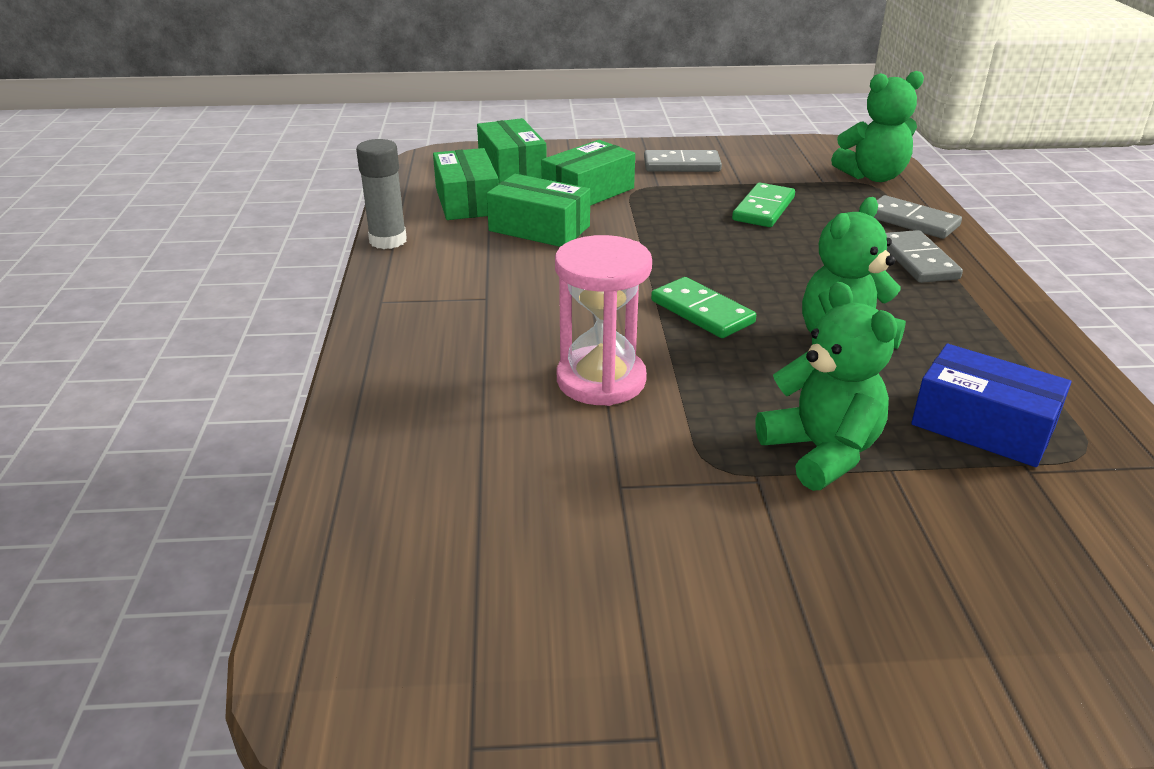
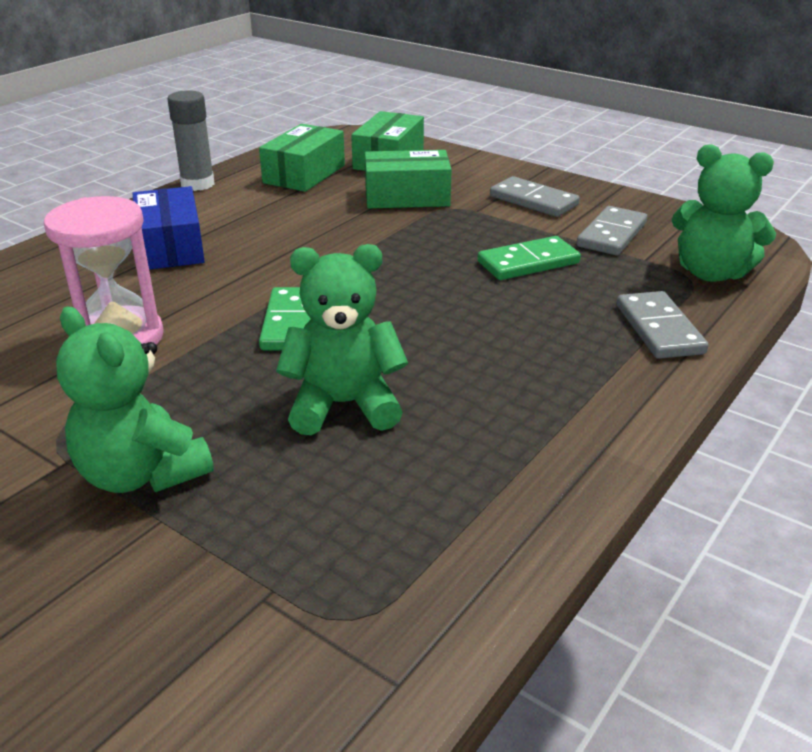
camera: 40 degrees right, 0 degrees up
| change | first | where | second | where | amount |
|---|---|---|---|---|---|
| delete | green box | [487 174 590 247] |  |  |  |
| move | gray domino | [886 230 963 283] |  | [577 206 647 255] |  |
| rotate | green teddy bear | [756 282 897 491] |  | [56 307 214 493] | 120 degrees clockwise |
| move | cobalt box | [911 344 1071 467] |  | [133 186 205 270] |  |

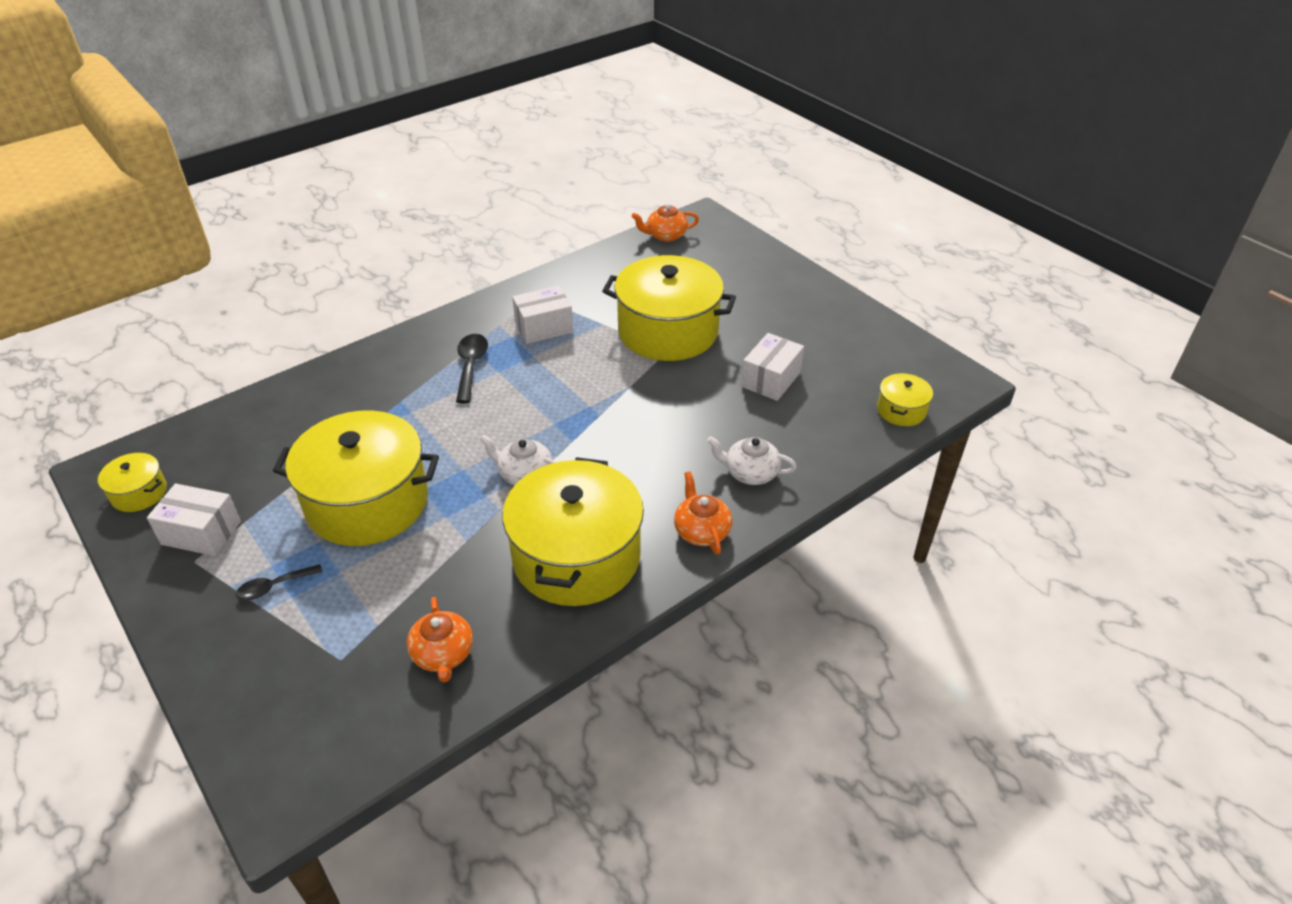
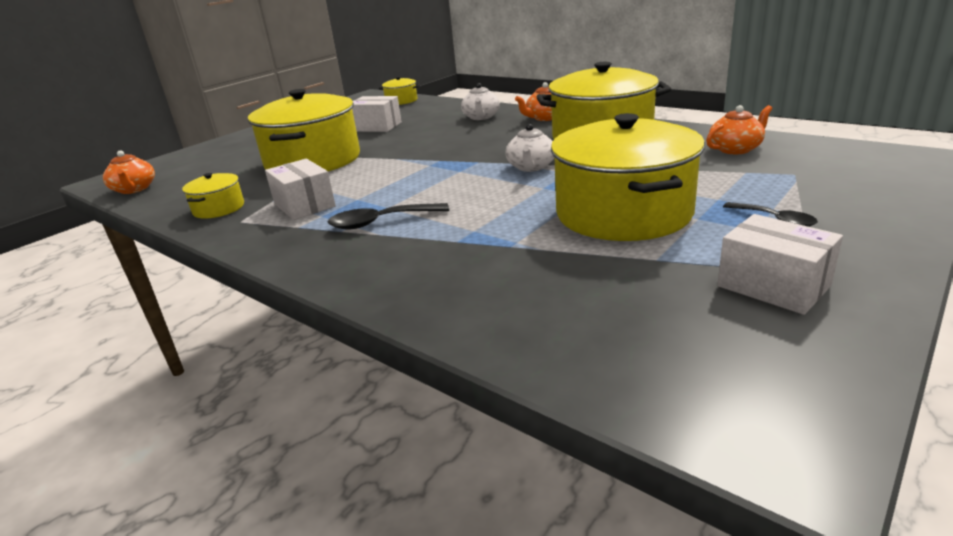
camera: 100 degrees left, 15 degrees down
| change | first | where | second | where | amount |
|---|---|---|---|---|---|
| move | bright yellow cooking pot | [98 453 167 512] |  | [182 173 244 219] |  |
| rotate | white box | [147 483 241 556] |  | [717 214 843 315] | 45 degrees counterclockwise |

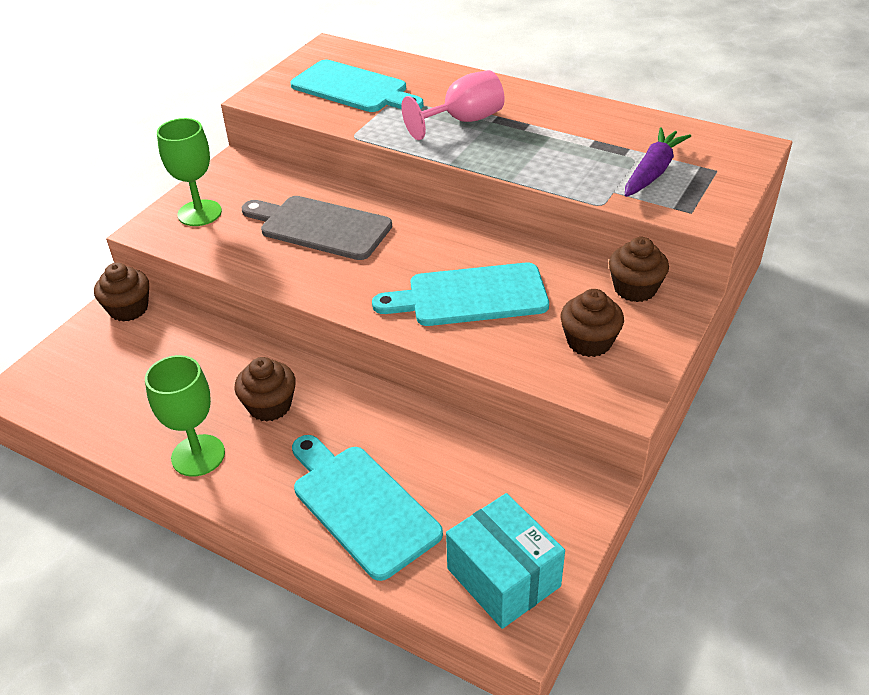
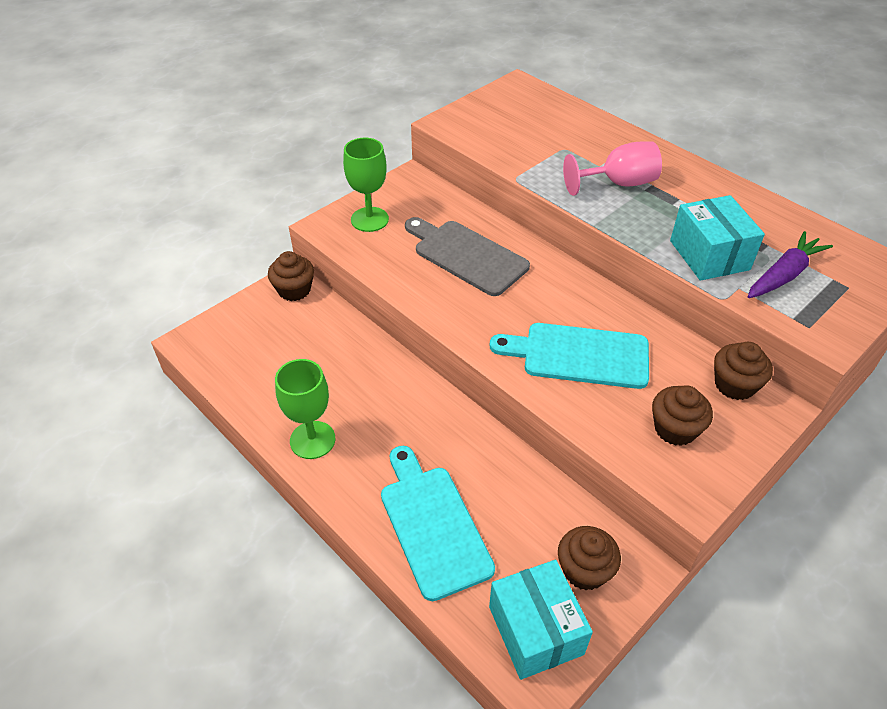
camera: 15 degrees right, 5 degrees up
| change | first | where | second | where | amount |
|---|---|---|---|---|---|
| delete | teal cutting board | [290 60 424 112] |  |  |  |
| move | dark brown muffin | [234 357 296 422] |  | [558 526 621 590] |  |
| insert |  |  | teal box | [670 195 765 281] |  |

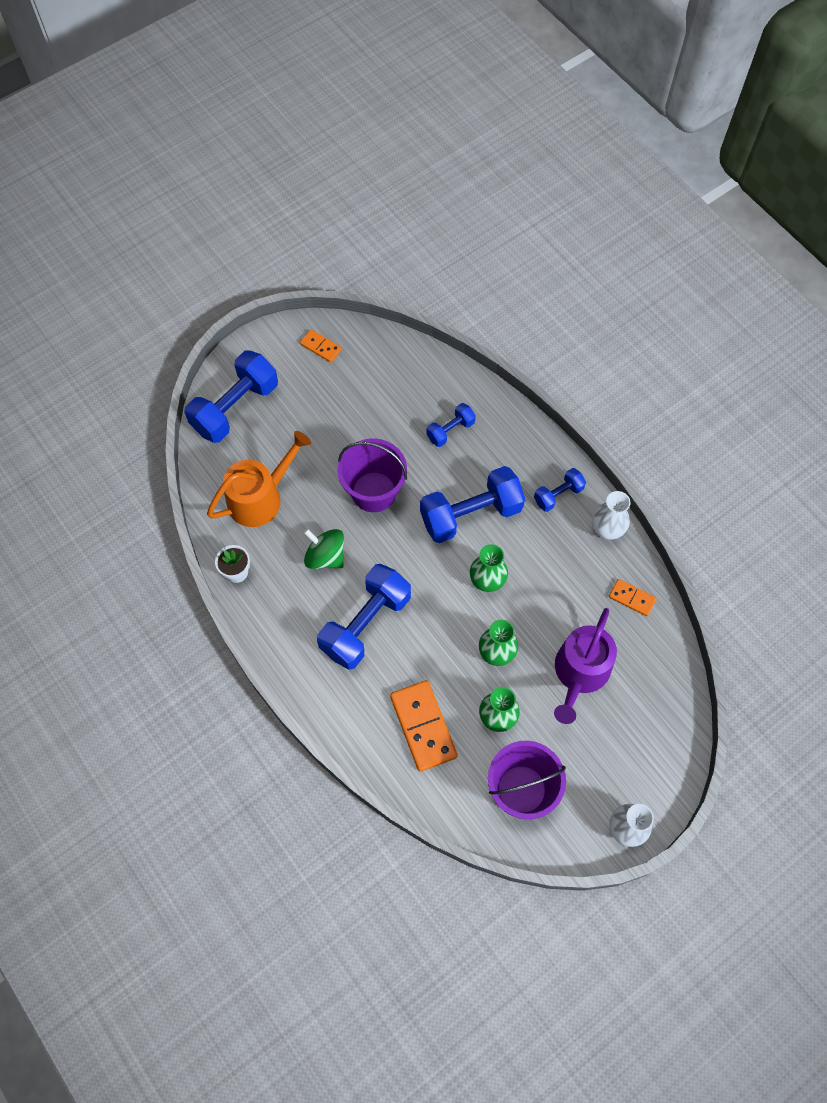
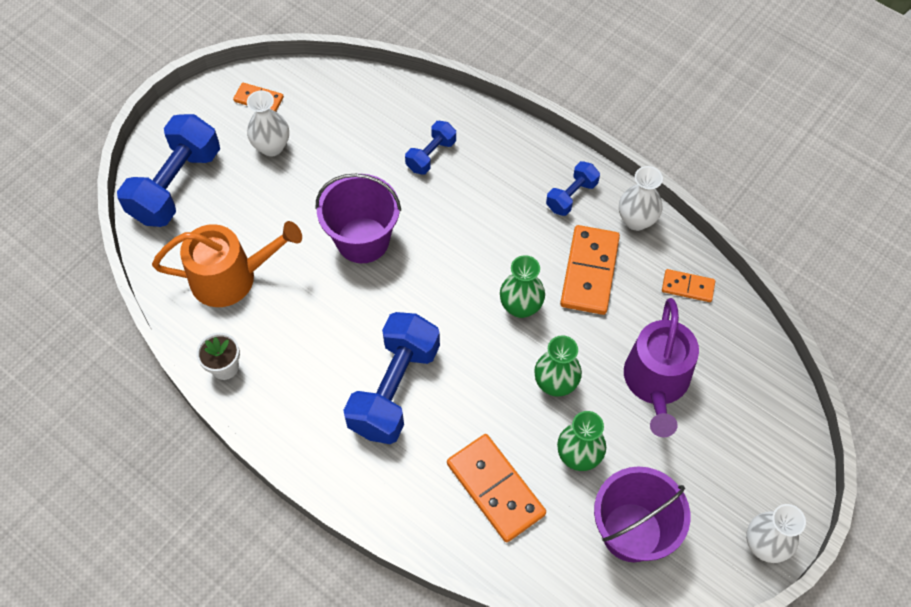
camera: 15 degrees left, 5 degrees down
| change | first | where | second | where | amount |
|---|---|---|---|---|---|
| rotate | orange-coloured watering pot | [207 431 311 527] |  | [152 221 302 307] | 45 degrees clockwise |
| delete | cobalt dumbbell | [420 466 525 543] |  |  |  |
| delete | green spinning top | [304 529 344 569] |  |  |  |
| insert |  |  | white tall vase | [247 90 289 157] |  |
| insert |  |  | orange-coloured domino | [560 225 620 315] |  |

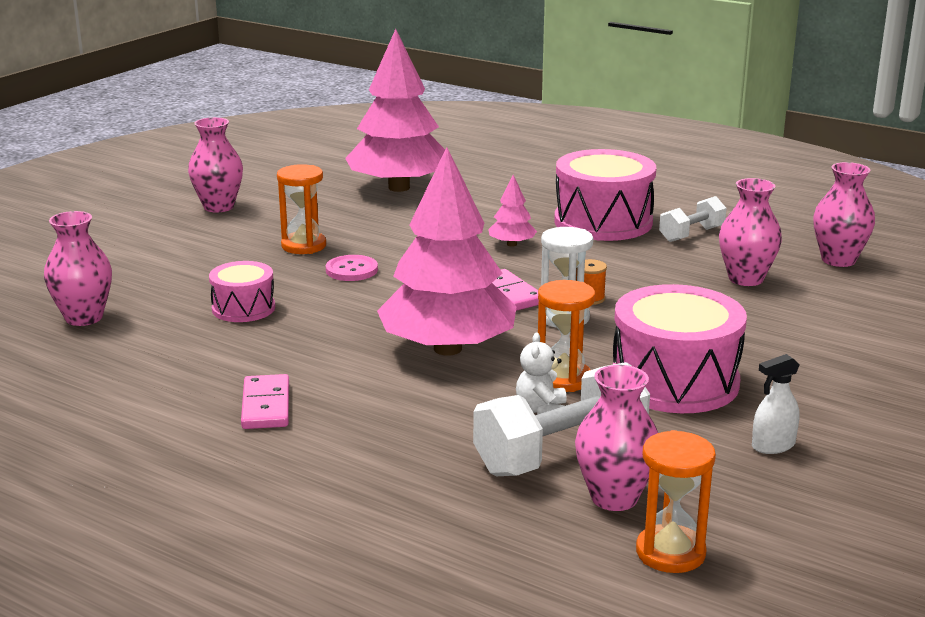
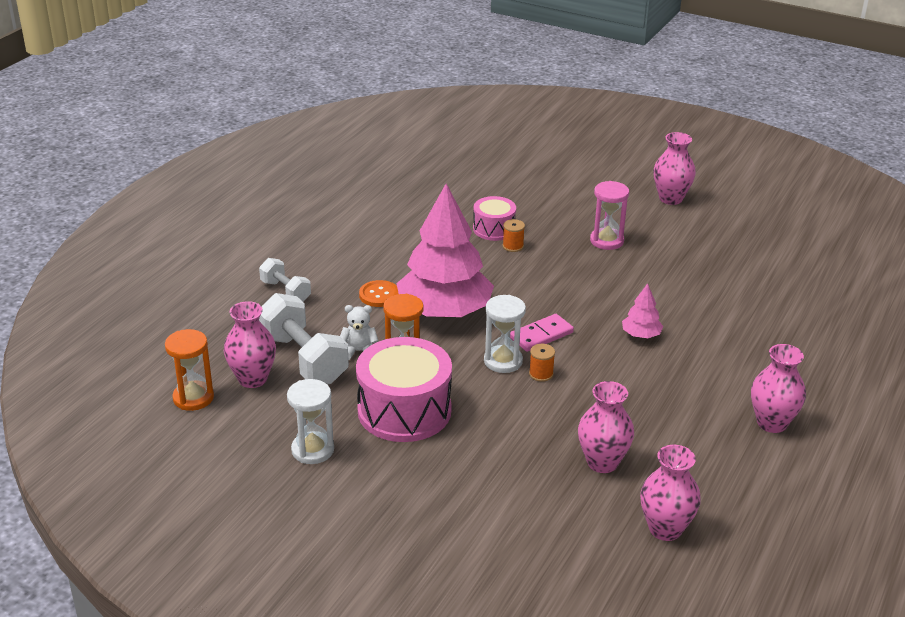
camera: 85 degrees right, 10 degrees up
| change | first | where | second | where | amount |
|---|---|---|---|---|---|
| delete | rosy toy tree | [345 29 445 192] |  |  |  |
| delete | rosy snare drum | [554 149 656 241] |  |  |  |
| recolor | orange-coloured sand timer | [277 164 326 254] | rosy sand timer | [590 181 629 250] |  |
| move | white dumbbell | [659 196 727 242] |  | [259 258 311 302] |  |
| move | rosy tall vase | [44 211 112 326] |  | [751 344 806 433] |  |
| delete | rosy button | [326 255 378 281] |  |  |  |
| replace | white spray cleaner | [752 354 800 454] | white sand timer | [287 379 334 464] |  |
| delete | rosy domino | [241 374 289 429] |  |  |  |
| insert |  |  | orange-coloured bobbin | [503 219 525 252] |  |
| insert |  |  | orange-coloured button | [359 280 399 307] |  |

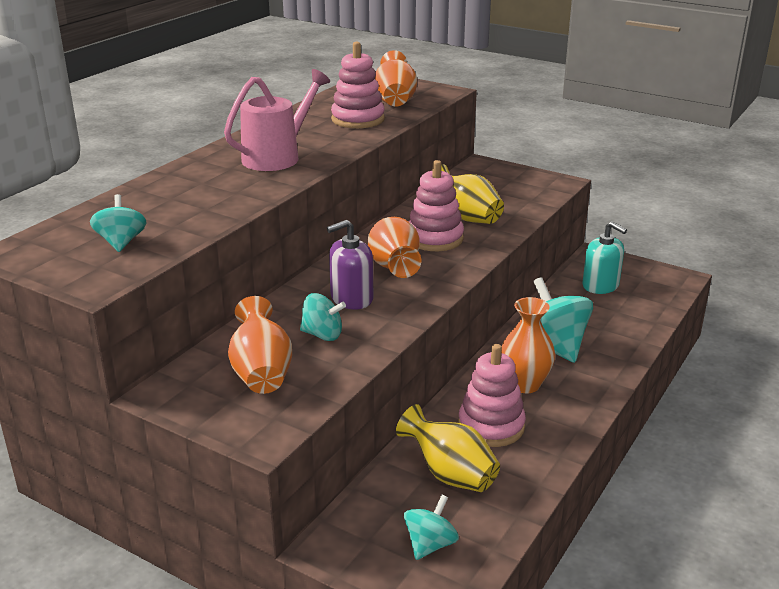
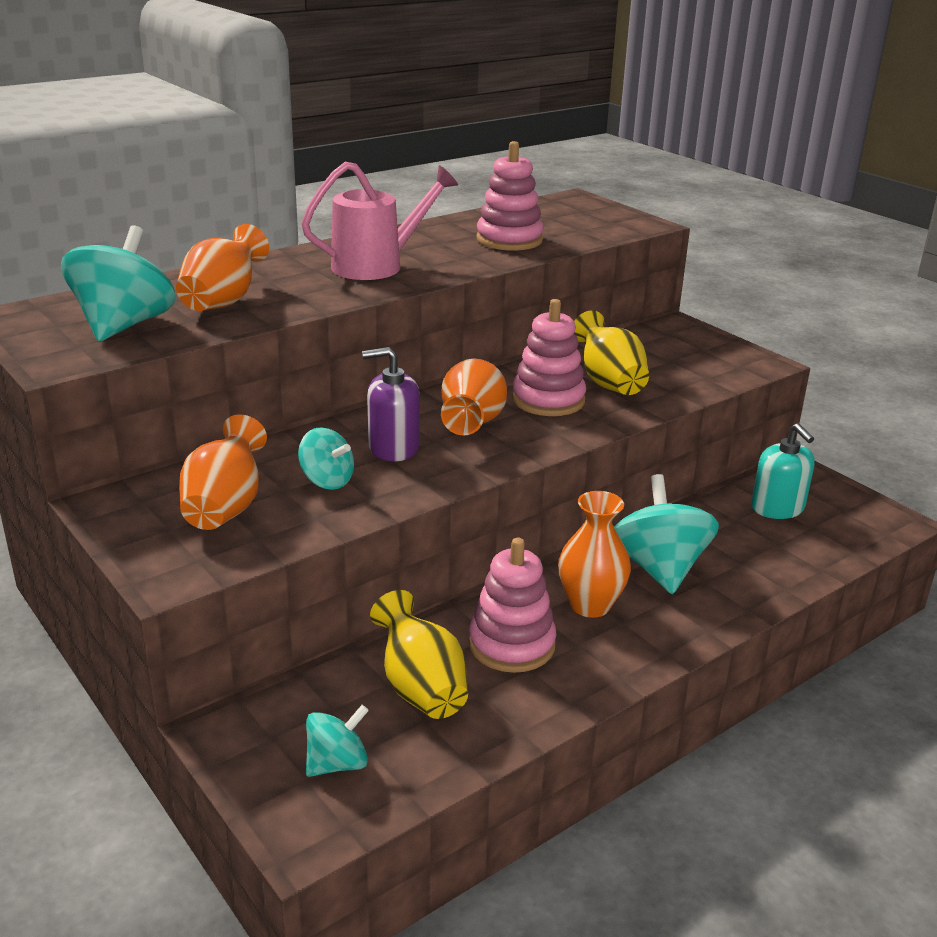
camera: 20 degrees right, 0 degrees up
| change | first | where | second | where | amount |
|---|---|---|---|---|---|
| move | orange-coloured tall vase | [375 50 417 107] |  | [176 224 269 311] |  |
| resize | teal spinning top | [90 194 146 252] |  | [61 225 176 341] | x1.78 |

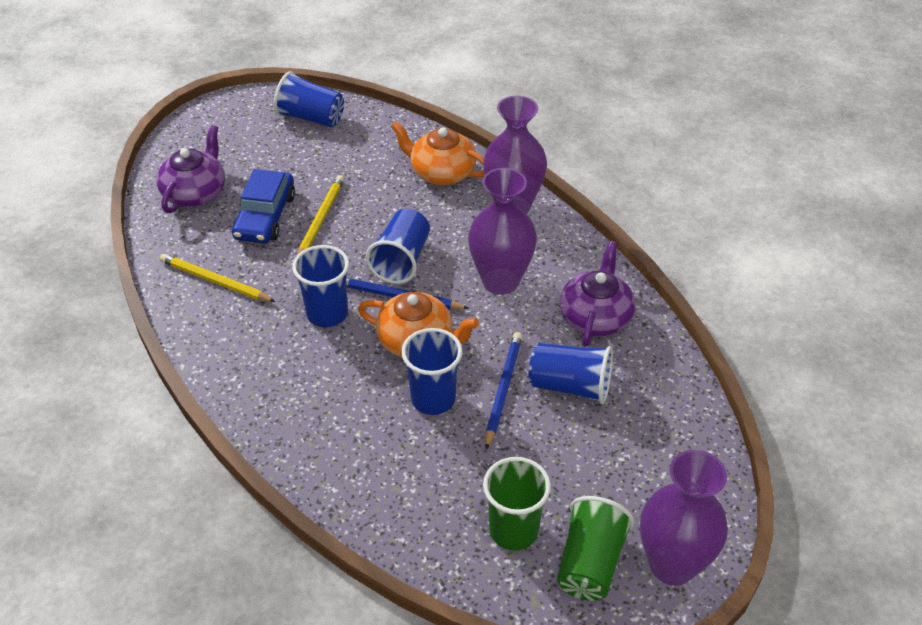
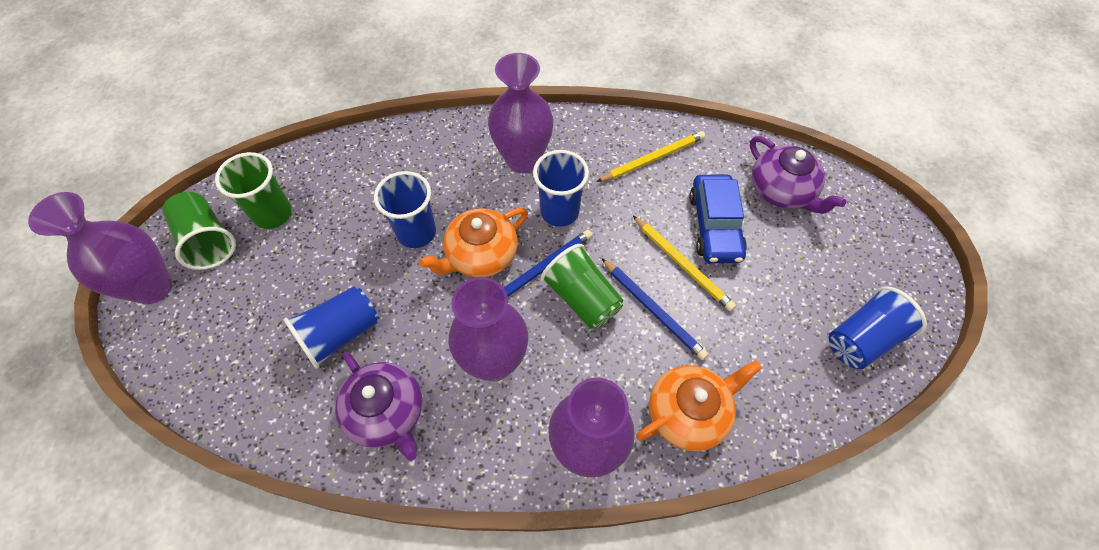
camera: 125 degrees right, 15 degrees up
| change | first | where | second | where | amount |
|---|---|---|---|---|---|
| rotate | cobalt car | [232 169 295 243] |  | [689 175 747 263] | 135 degrees counterclockwise |
| recolor | cobalt cup | [366 209 430 284] | green cup | [540 244 623 329] |  |
| move | cobalt wooden pencil | [485 332 523 450] |  | [601 258 708 360] |  |
| insert |  |  | royal purple tall vase | [488 53 553 173] |  |

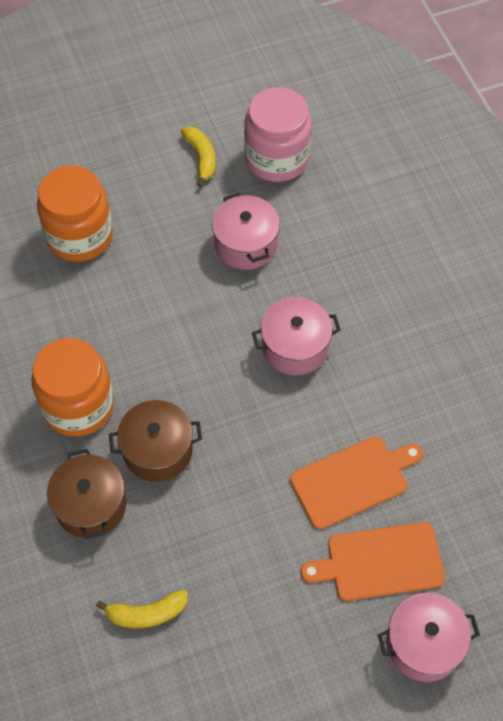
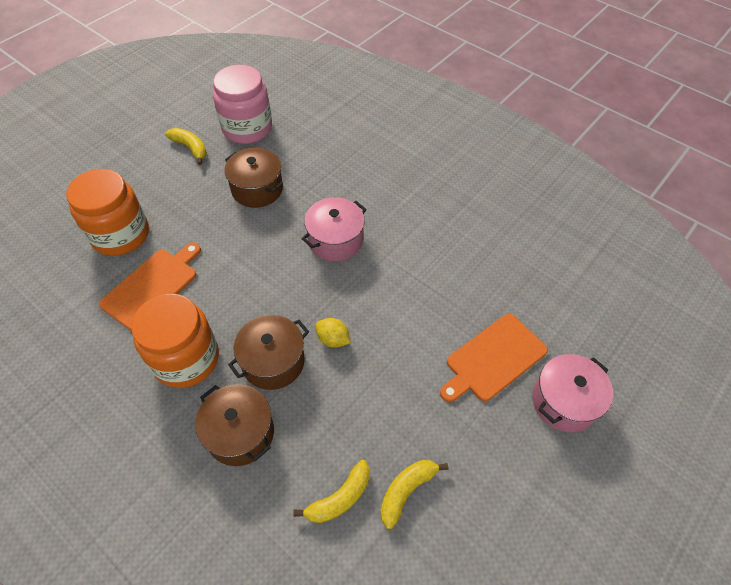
camera: 30 degrees left, 5 degrees down
| change | first | where | second | where | amount |
|---|---|---|---|---|---|
| recolor | rosy cooking pot | [212 193 280 270] | dark brown cooking pot | [224 148 283 208] |  |
| move | orange-coloured cutting board | [290 437 423 529] |  | [99 242 201 331] |  |
| insert |  |  | bright yellow citrus fruit | [316 318 351 348] |  |
| insert |  |  | bright yellow banana | [380 460 448 529] |  |

